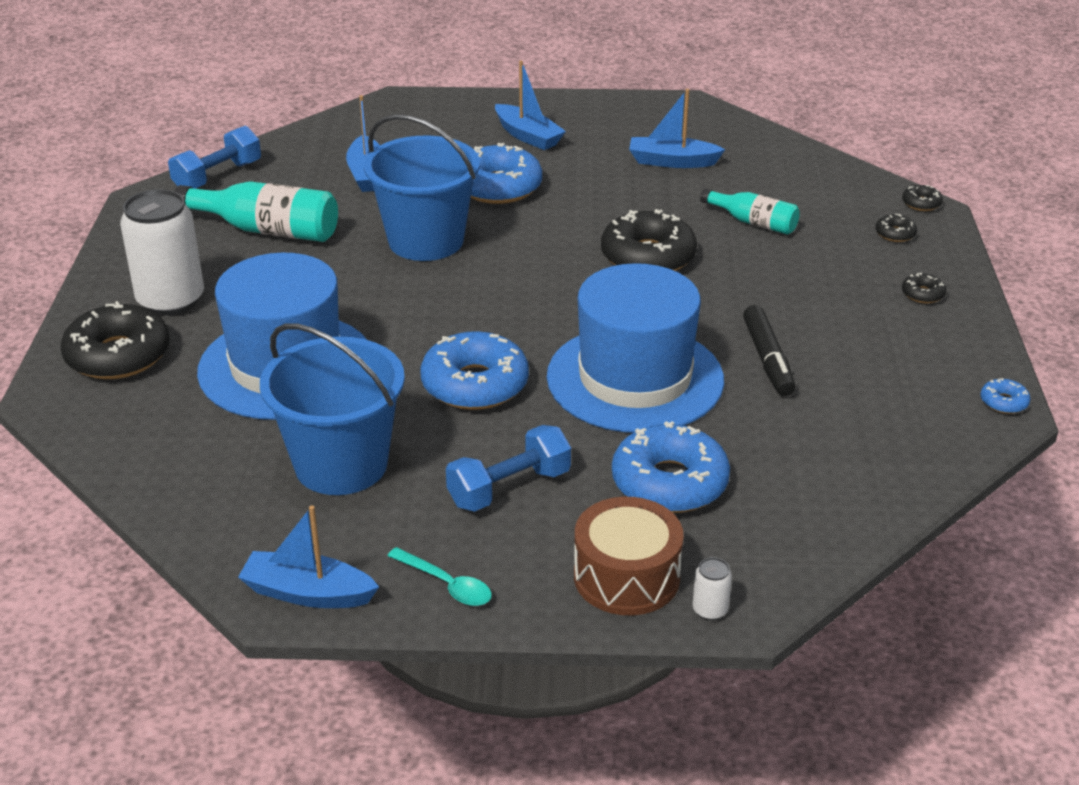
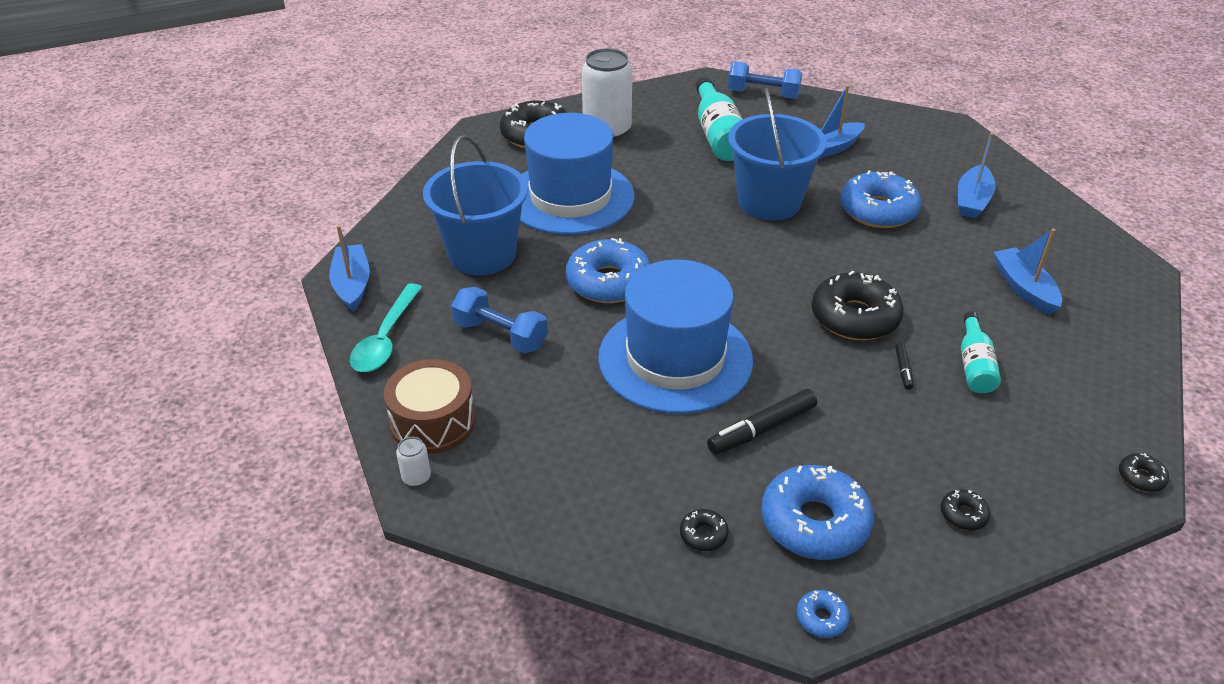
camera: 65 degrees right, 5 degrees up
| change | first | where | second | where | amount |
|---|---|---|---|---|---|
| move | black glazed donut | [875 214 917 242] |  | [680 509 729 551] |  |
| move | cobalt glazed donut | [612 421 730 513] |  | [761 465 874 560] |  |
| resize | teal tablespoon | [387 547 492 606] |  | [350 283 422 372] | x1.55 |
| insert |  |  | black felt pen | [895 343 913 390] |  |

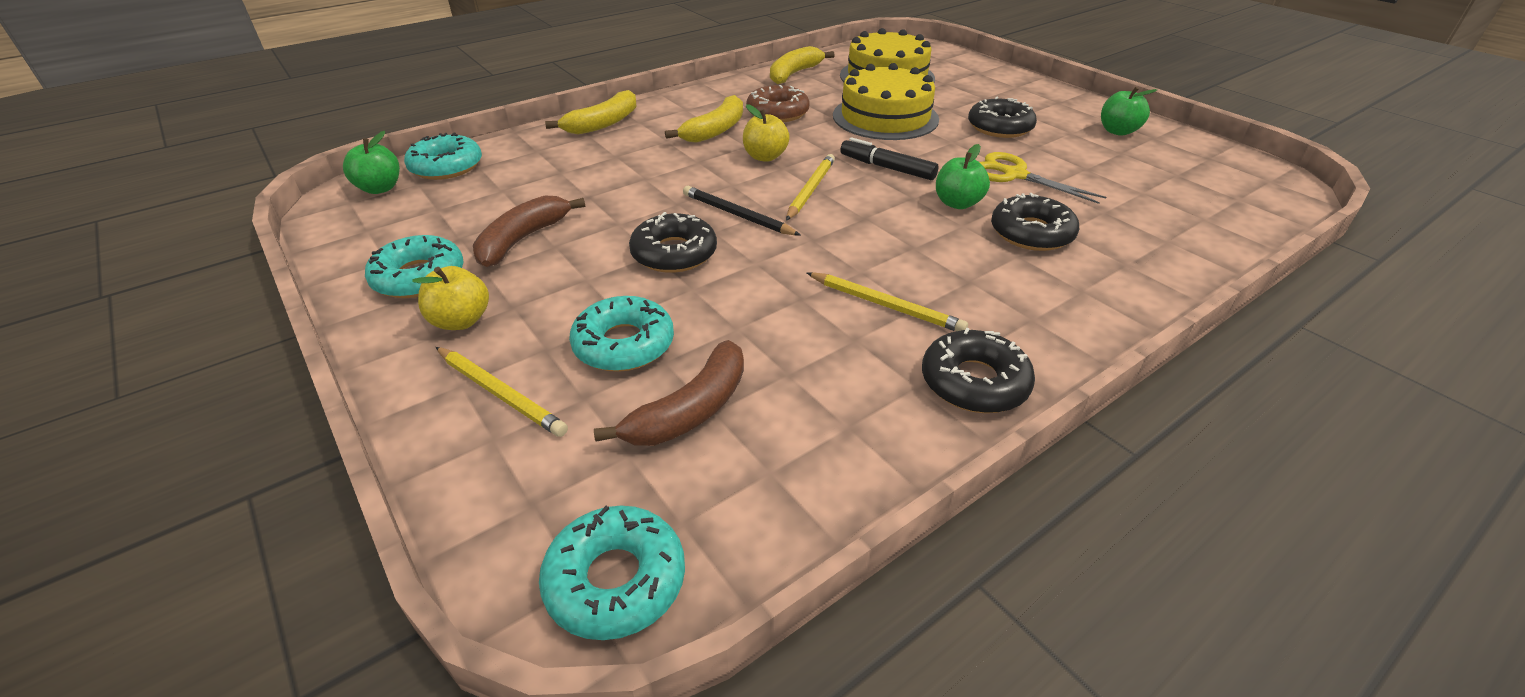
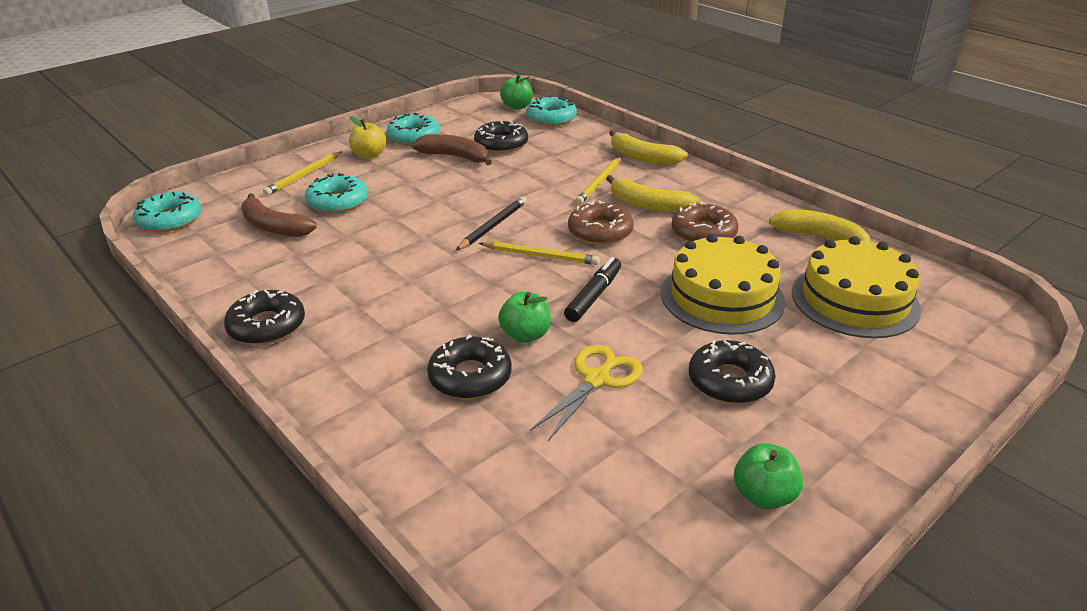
camera: 85 degrees right, 5 degrees down
| change | first | where | second | where | amount |
|---|---|---|---|---|---|
| replace | bright yellow apple fruit | [743 104 790 162] | dark brown glazed donut | [568 200 634 245] |  |
| move | black glazed donut | [629 212 717 273] |  | [474 121 528 153] |  |
| move | bright yellow wooden pencil | [806 272 968 331] |  | [575 157 621 205] |  |

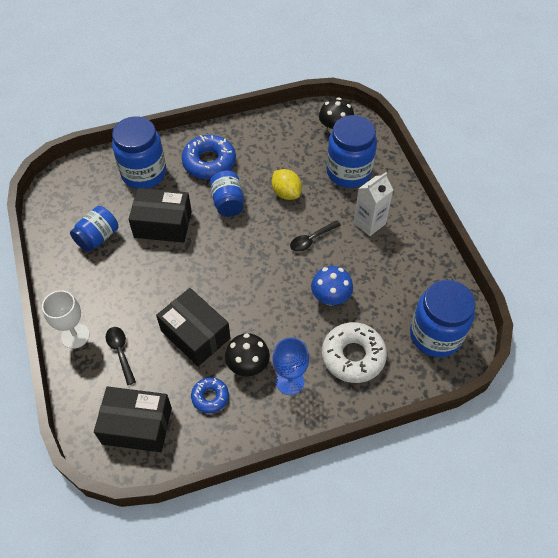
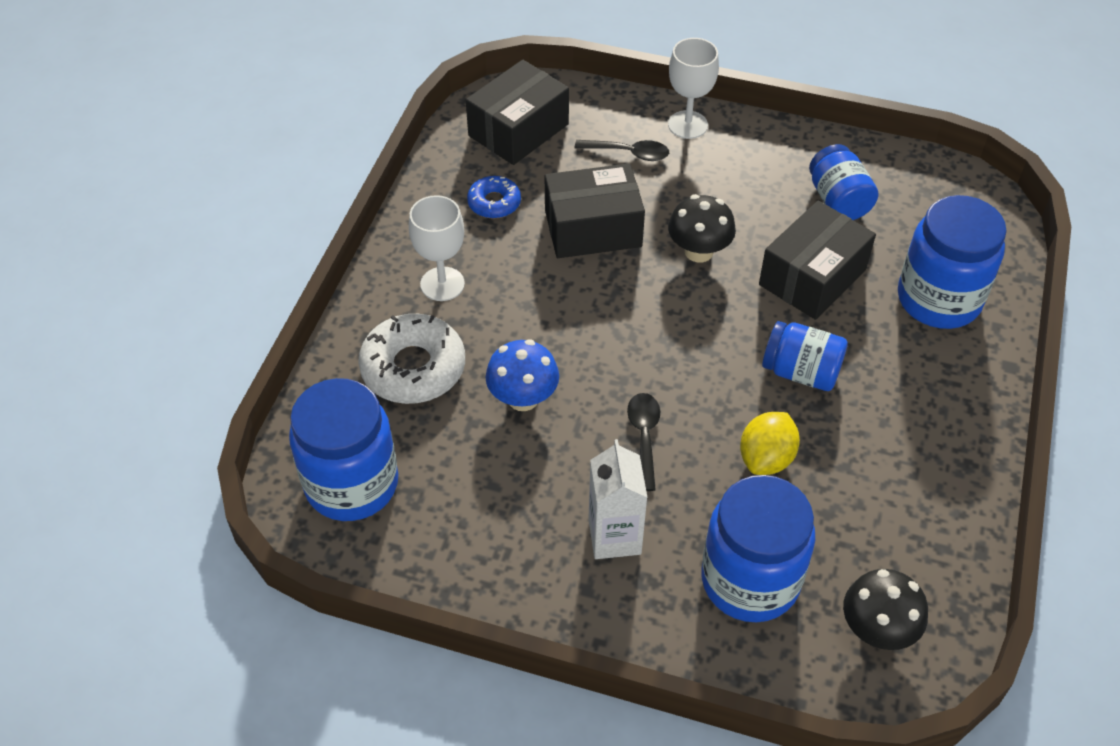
camera: 125 degrees right, 5 degrees down
| change | first | where | second | where | amount |
|---|---|---|---|---|---|
| delete | cobalt glazed donut | [182 135 236 179] |  |  |  |
| rotate | bright yellow citrus fruit | [272 169 302 200] |  | [740 412 800 475] | 60 degrees counterclockwise |
| move | black fungus | [225 333 270 377] |  | [668 194 736 262] |  |
| recolor | cobalt goblet | [272 338 309 395] | white goblet | [409 195 465 301] |  |

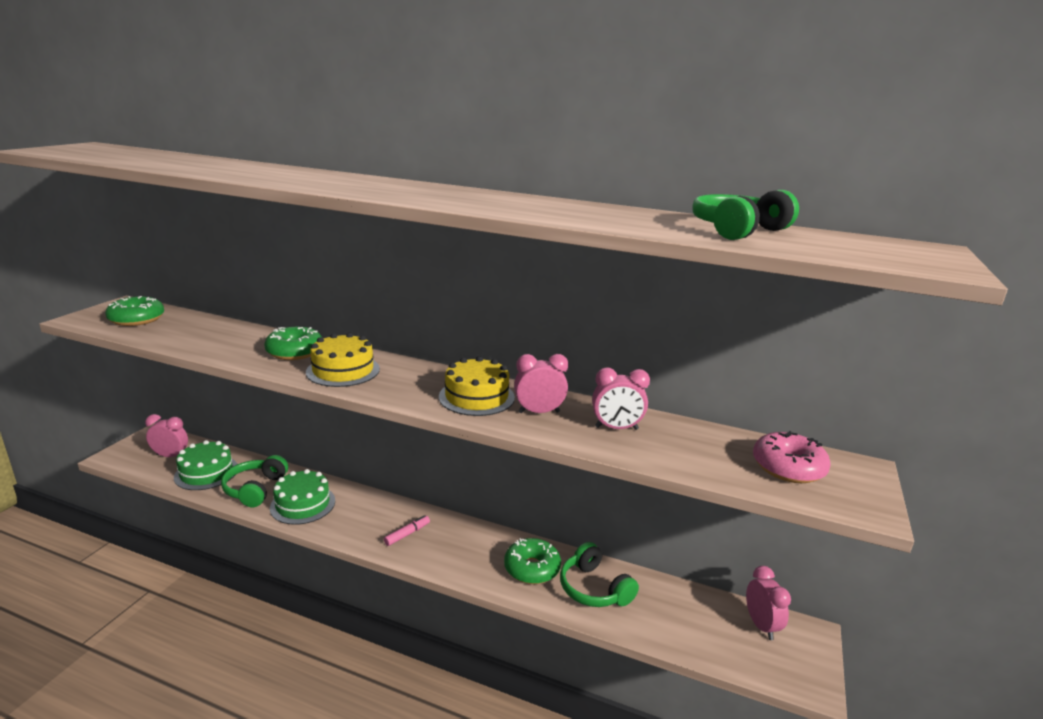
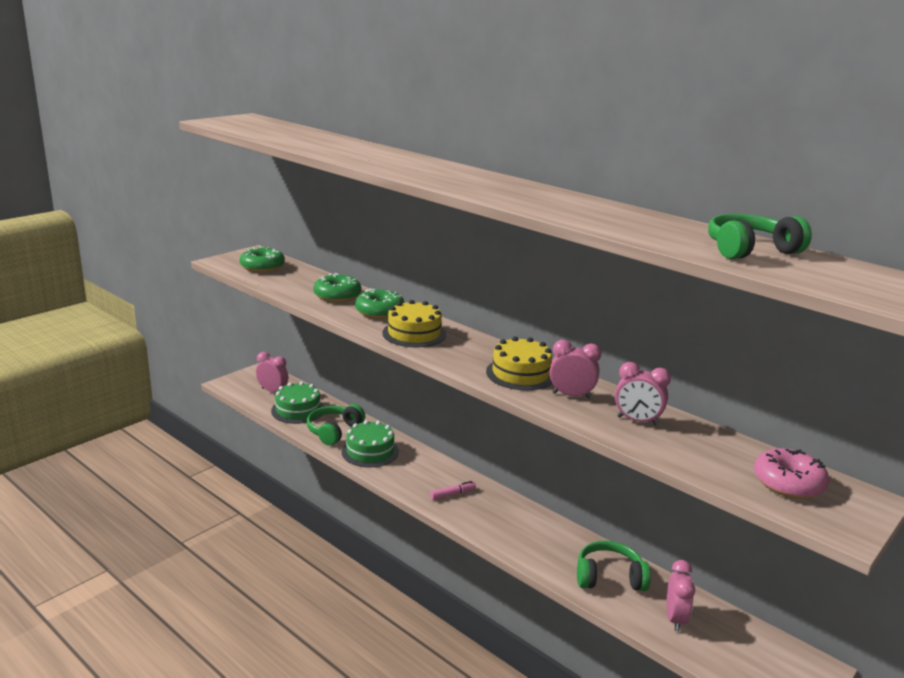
camera: 20 degrees right, 0 degrees up
| change | first | where | second | where | amount |
|---|---|---|---|---|---|
| move | green glazed donut | [504 538 561 584] |  | [313 273 361 302] |  |
| rotate | green over-ear headphones | [560 542 639 607] |  | [577 541 651 591] | 105 degrees clockwise |
| move | rosy clock | [746 566 791 640] |  | [667 560 695 632] |  |

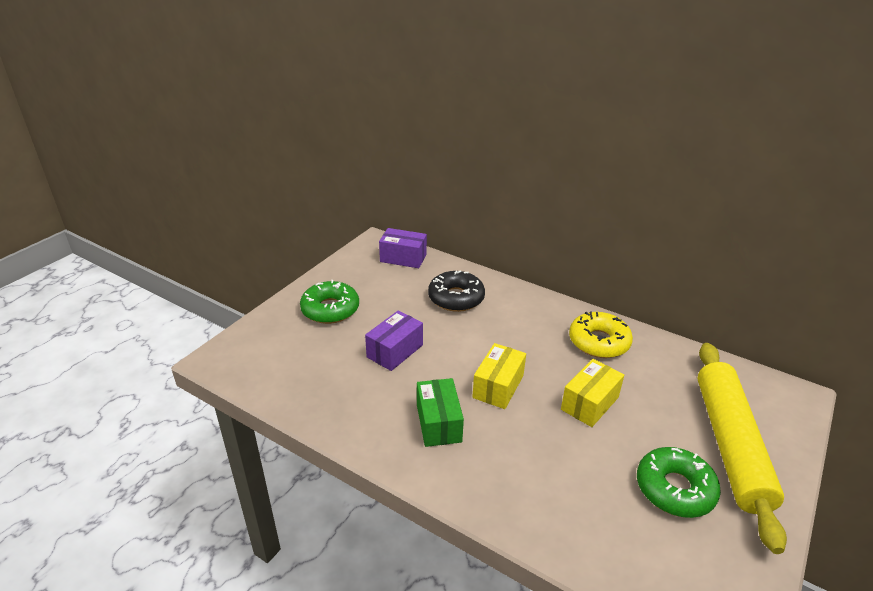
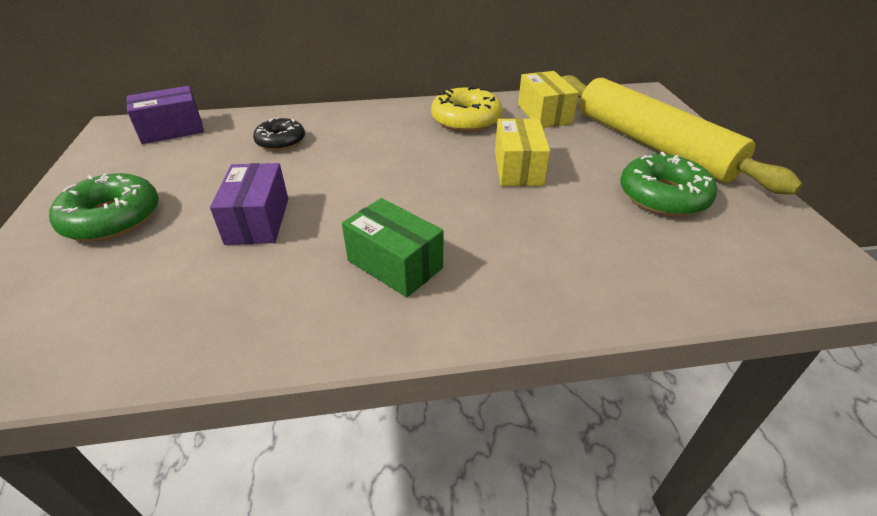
camera: 40 degrees left, 5 degrees up
| change | first | where | second | where | amount |
|---|---|---|---|---|---|
| resize | black glazed donut | [428 270 485 312] |  | [253 117 305 151] | x0.65 |
| move | bright yellow box | [473 343 526 409] |  | [518 71 579 128] |  |

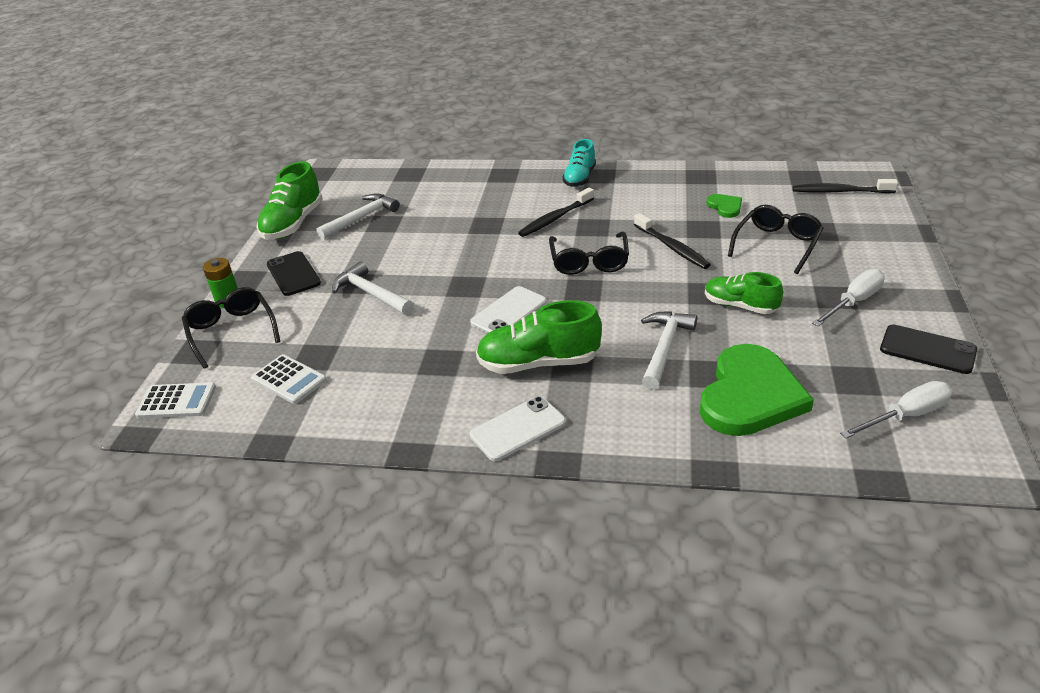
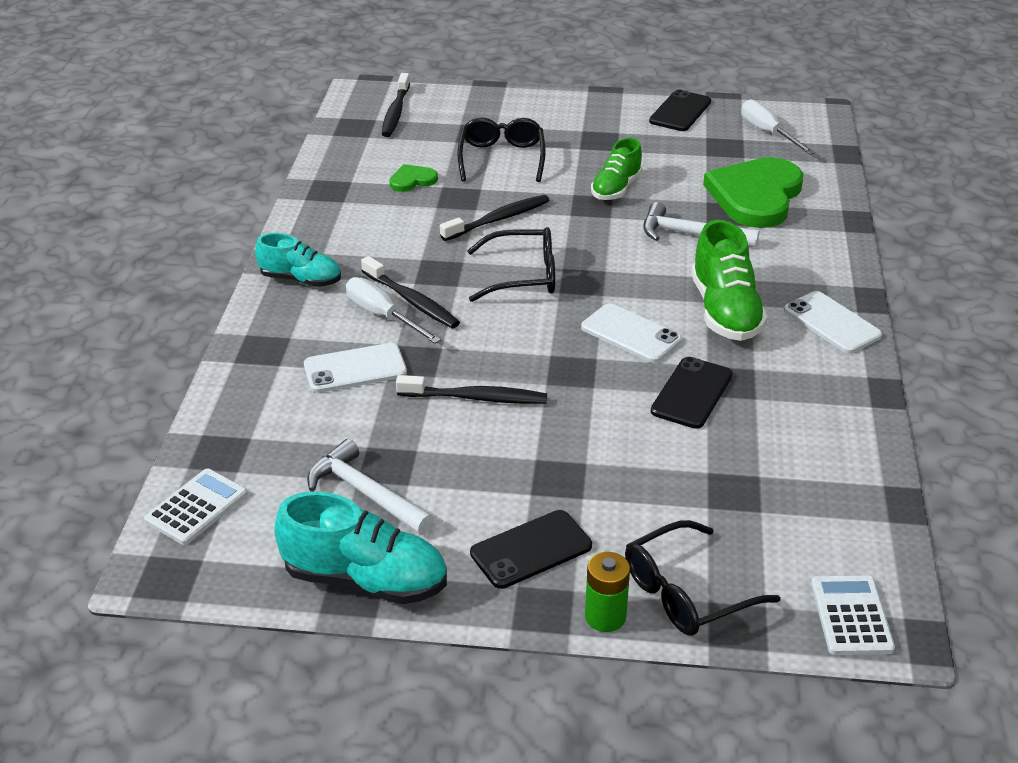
camera: 95 degrees left, 0 degrees up
| change | first | where | second | where | amount |
|---|---|---|---|---|---|
| recolor | green shoe | [257 161 323 240] | teal shoe | [274 491 447 604] |  |
| rotate | black eyeglasses | [728 205 823 274] |  | [457 117 546 182] | 60 degrees clockwise |
| delete | white claw hammer | [332 261 413 315] |  |  |  |
| move | white flat screwdriver | [812 269 885 327] |  | [346 277 441 344] |  |
| rotate | green heart shape | [700 344 814 436] |  | [703 157 803 228] | 90 degrees counterclockwise |
| move | white calculator | [251 354 327 404] |  | [144 469 247 545] |  |
| insert |  |  | white phone | [304 343 407 393] |  |
| insert |  |  | black phone | [651 357 733 429] |  |
| insert |  |  | black tooth brush | [396 375 547 404] |  |

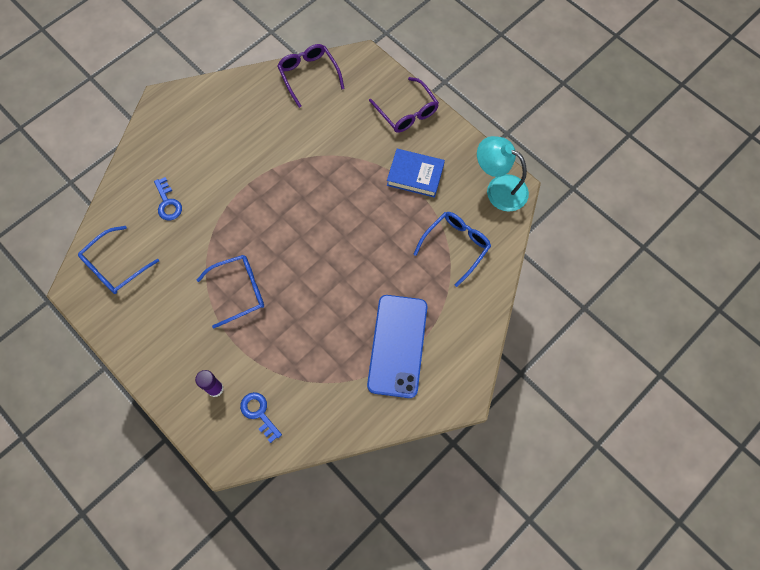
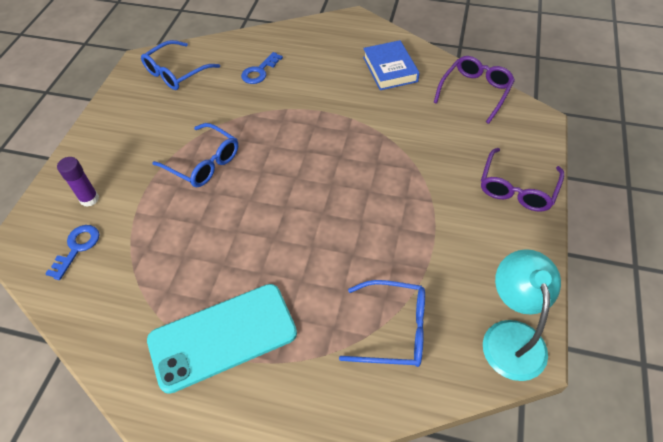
camera: 60 degrees right, 15 degrees down
| change | first | where | second | where | amount |
|---|---|---|---|---|---|
| move | cobalt hardback | [387 149 445 198] |  | [363 40 419 90] |  |
| rotate | cobalt eyeglasses | [78 226 159 294] |  | [141 40 220 90] | 60 degrees counterclockwise |
| recolor | cobalt phone | [367 295 427 398] | teal phone | [147 284 297 394] |  |

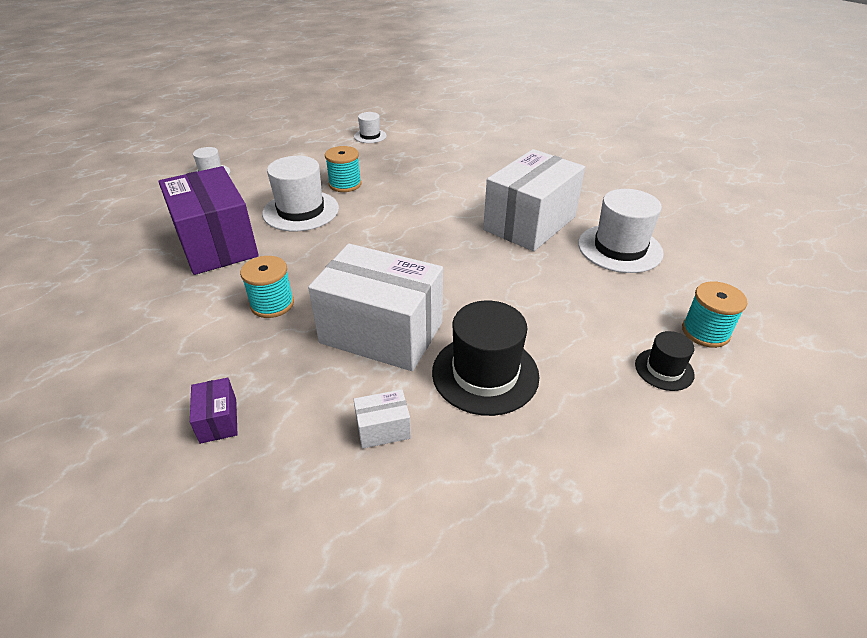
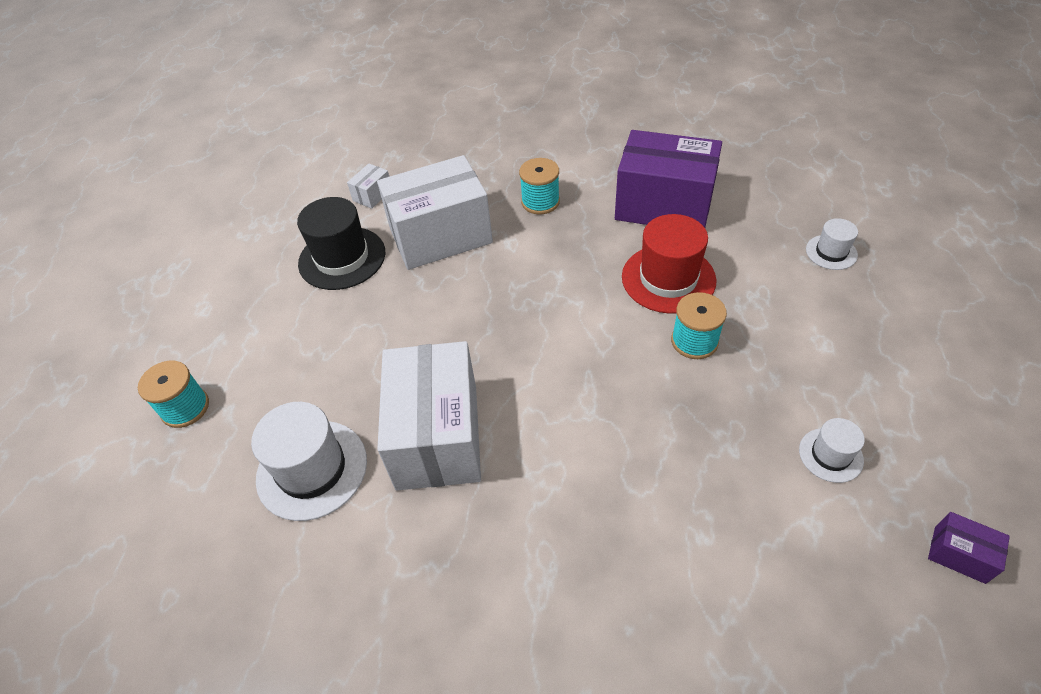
camera: 140 degrees right, 10 degrees up
| change | first | where | second | where | amount |
|---|---|---|---|---|---|
| recolor | white hat | [262 156 339 231] | red hat | [622 214 717 314] |  |
| delete | black hat | [635 331 695 391] |  |  |  |
| move | royal purple box | [190 378 237 444] |  | [928 512 1010 584] |  |

